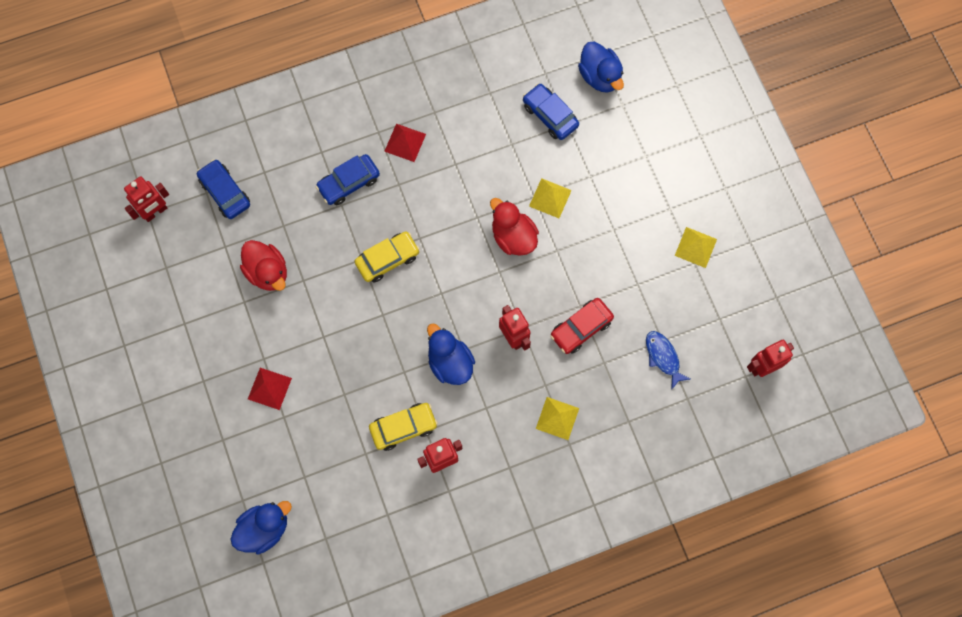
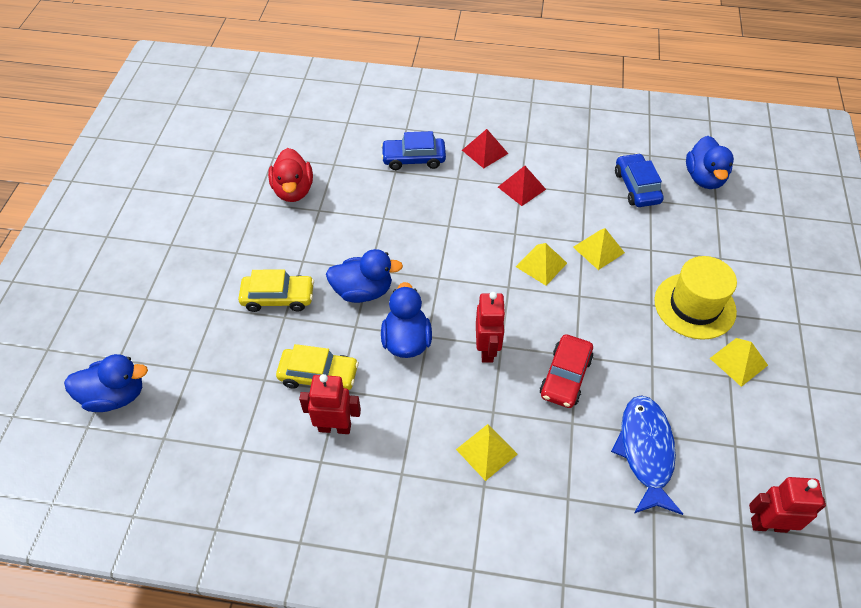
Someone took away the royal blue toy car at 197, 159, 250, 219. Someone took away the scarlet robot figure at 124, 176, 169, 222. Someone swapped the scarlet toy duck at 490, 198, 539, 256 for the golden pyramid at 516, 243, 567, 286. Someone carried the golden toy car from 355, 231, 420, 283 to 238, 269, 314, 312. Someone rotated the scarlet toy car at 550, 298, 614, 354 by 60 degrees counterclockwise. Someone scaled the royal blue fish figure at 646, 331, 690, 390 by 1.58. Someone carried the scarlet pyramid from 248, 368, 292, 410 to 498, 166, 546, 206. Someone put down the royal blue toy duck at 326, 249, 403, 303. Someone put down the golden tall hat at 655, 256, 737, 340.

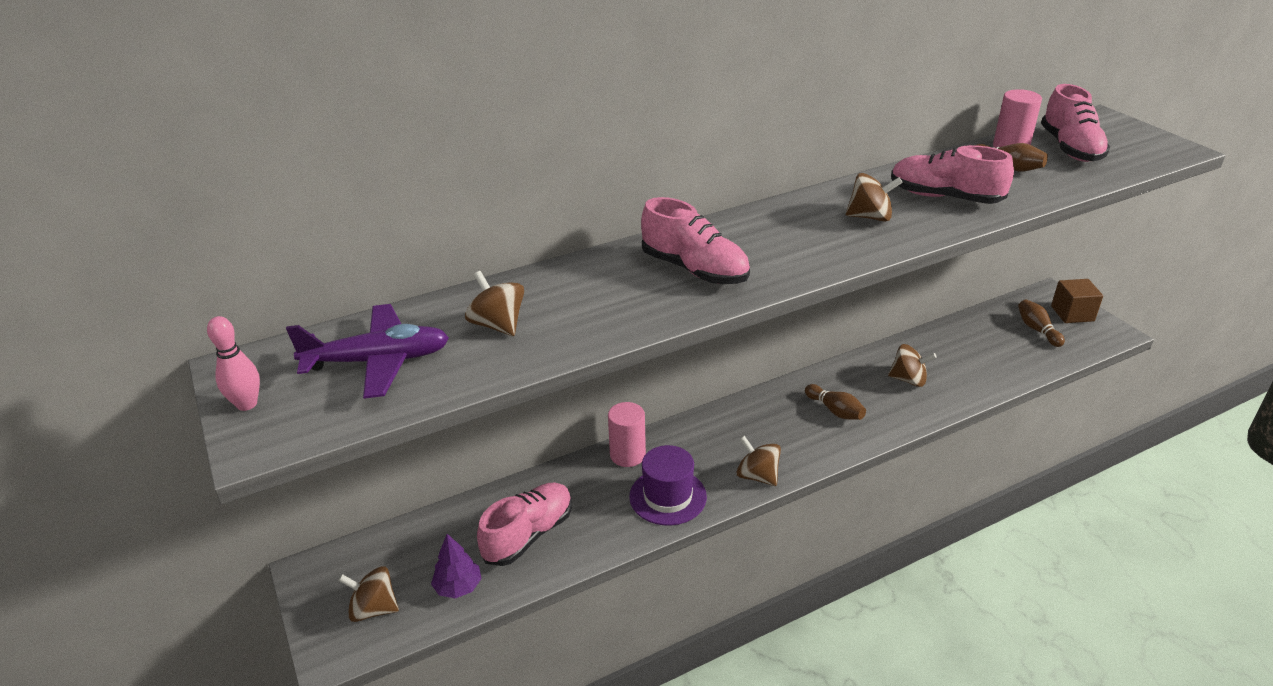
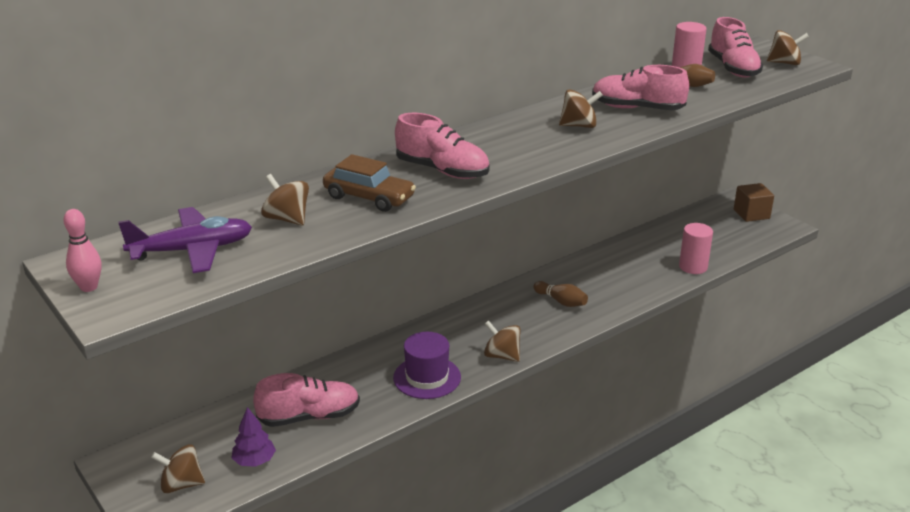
Someone took away the dark brown bowling pin at 1018, 300, 1065, 347. Someone carried the dark brown toy top from 888, 344, 937, 387 to 767, 30, 809, 65. Someone carried the rosy cylinder shape from 608, 402, 646, 467 to 679, 223, 713, 274. Someone rotated the rosy sneaker at 477, 483, 572, 566 by 45 degrees clockwise. Someone put down the dark brown toy car at 323, 154, 416, 212.

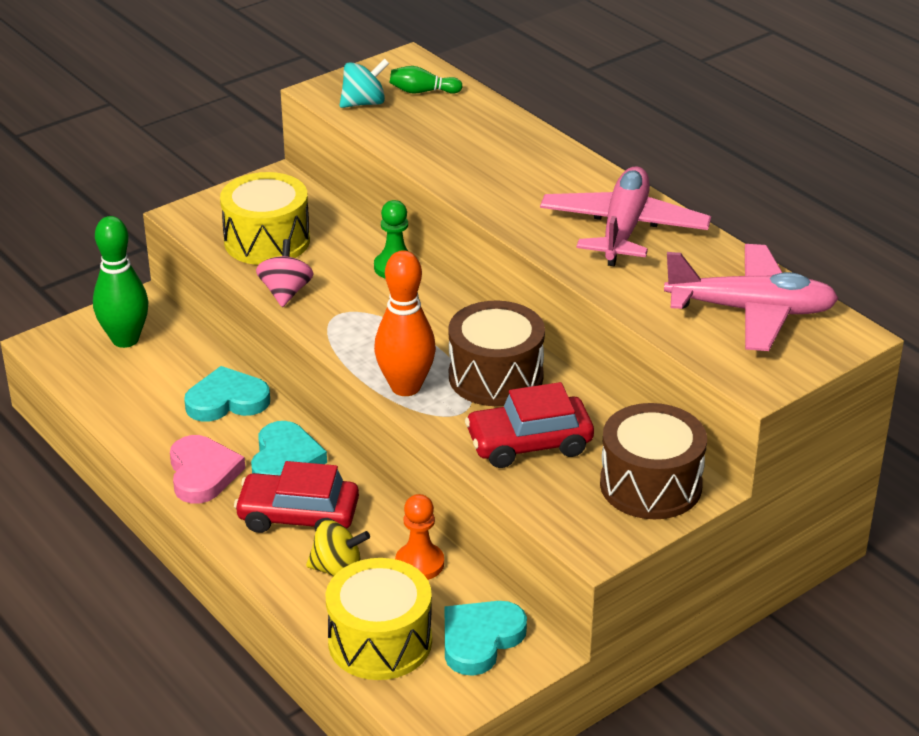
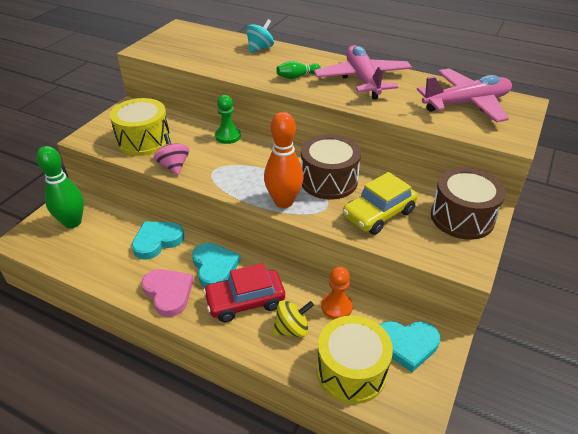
Someone carried the turquoise toy top from 340, 59, 390, 108 to 246, 19, 274, 53. Someone carried the green bowling pin from 390, 66, 463, 94 to 276, 61, 321, 79. Someone repainted the scarlet toy car at 465, 382, 594, 468, which became the golden toy car at 343, 172, 418, 235. Someone rotated the turquoise heart at 445, 601, 527, 676 by 105 degrees counterclockwise.

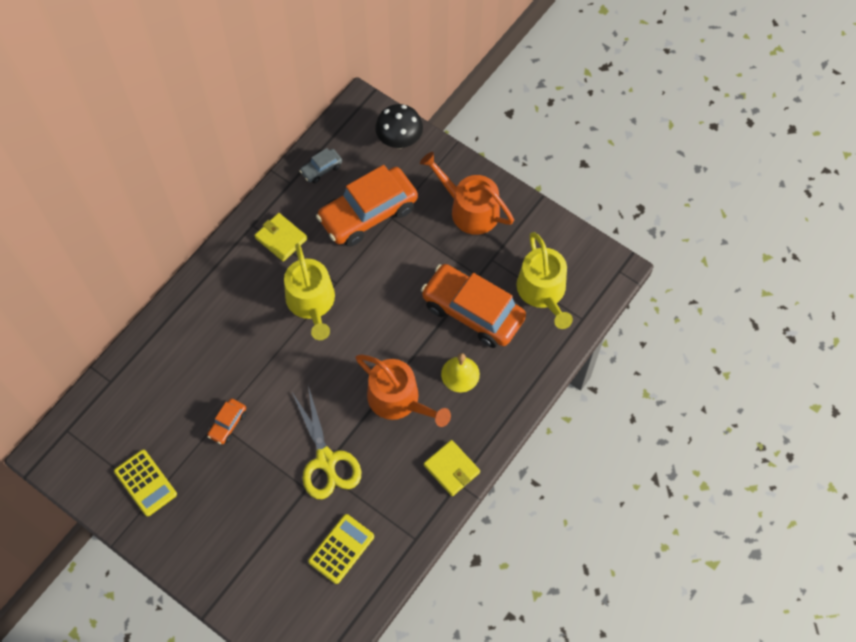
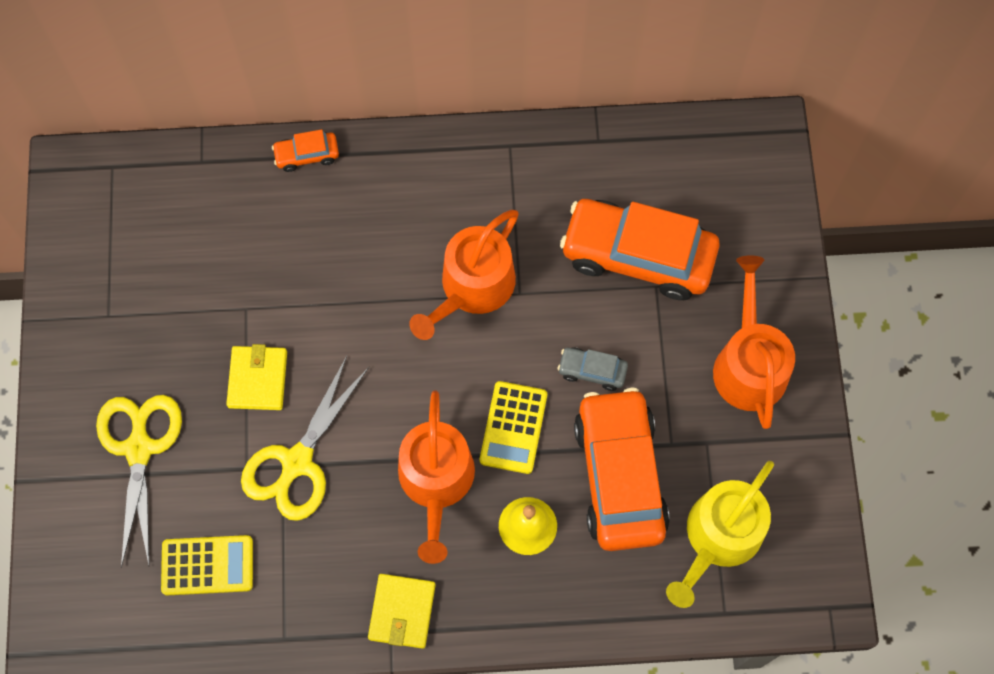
Someone took away the black mushroom at 375, 104, 423, 148. Someone carried the ash-grey toy car from 299, 148, 342, 183 to 557, 347, 628, 391. Someone carried the golden card wallet from 254, 213, 308, 262 to 226, 344, 287, 410. Someone repainted the golden sprinkling can at 284, 243, 335, 340, which became the bright orange sprinkling can at 409, 210, 519, 340. Someone carried the bright orange toy car from 207, 399, 246, 444 to 272, 129, 339, 172. Someone carried the golden pocket calculator from 114, 450, 177, 516 to 480, 381, 547, 474. Someone put down the golden shears at 96, 395, 182, 568.

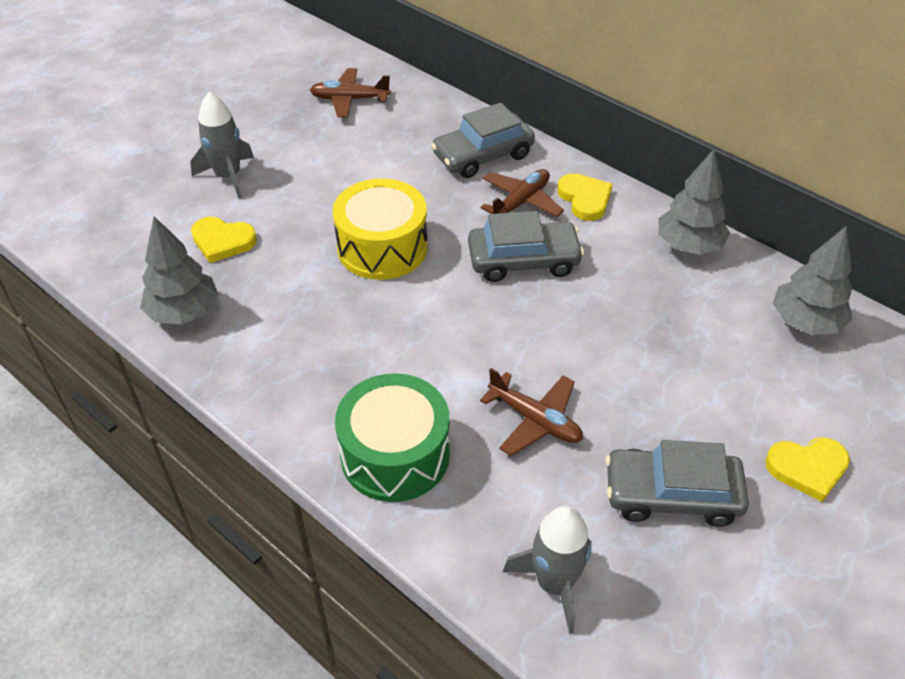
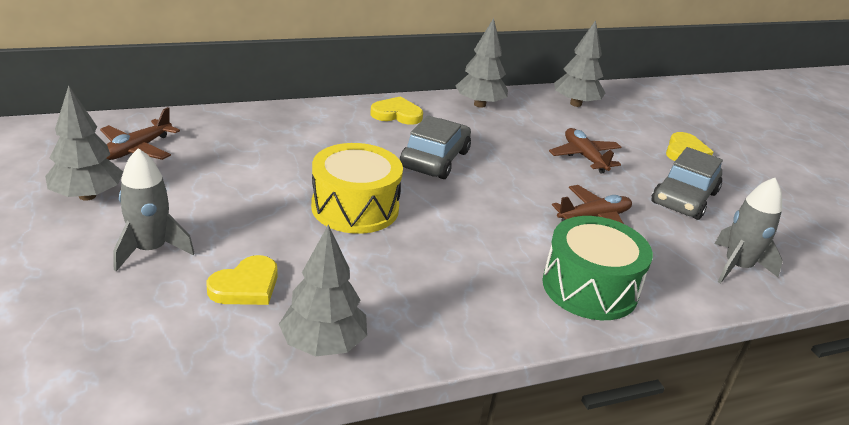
Someone took away the ash-grey toy car at 431, 103, 535, 178. Someone carried the dark brown toy plane from 481, 169, 564, 217 to 549, 128, 622, 174. Someone put down the ash-grey toy tree at 45, 85, 123, 201.

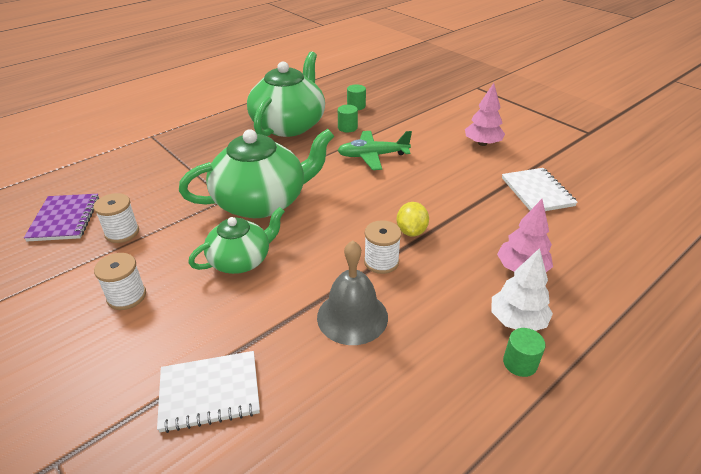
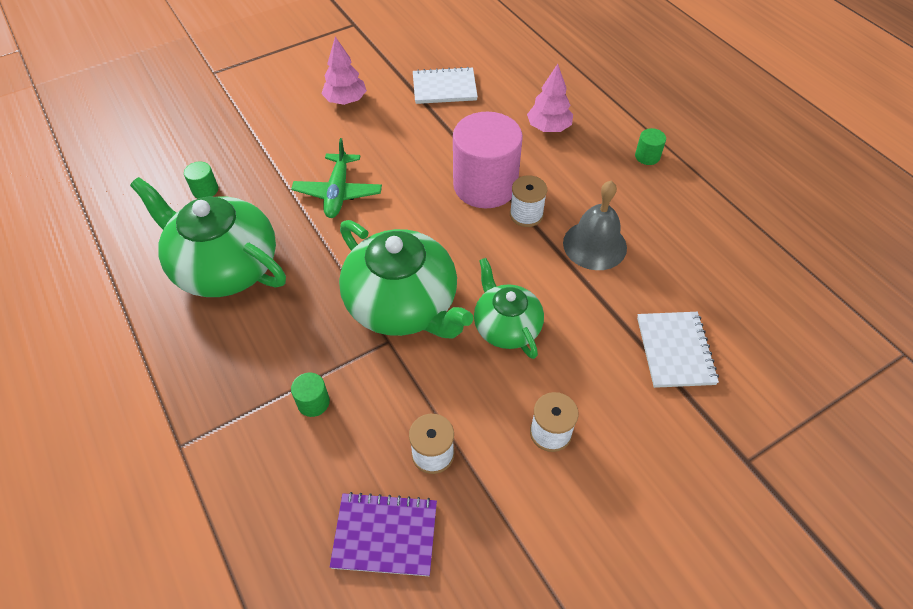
Someone carried the green cylinder shape from 338, 105, 358, 132 to 291, 373, 330, 417. Someone rotated the green teapot at 179, 129, 334, 218 by 150 degrees clockwise. Someone swapped the golden citrus fruit at 397, 202, 429, 237 for the rosy cylinder shape at 453, 111, 523, 208. Someone took away the white toy tree at 492, 248, 553, 331.

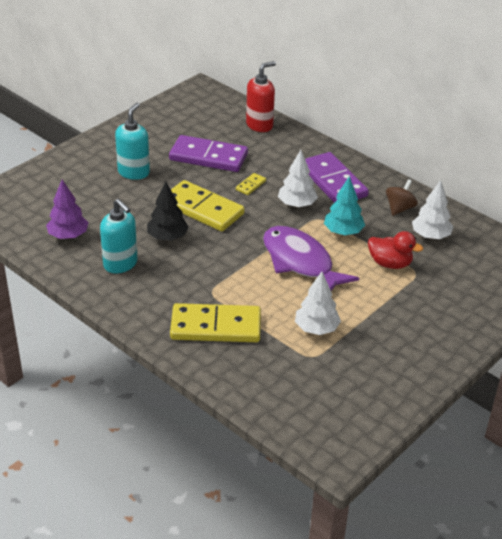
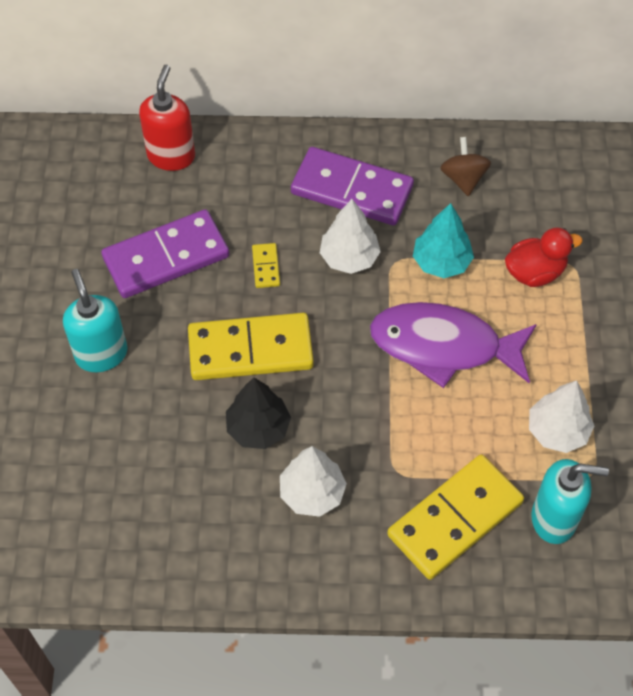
Someone took away the violet toy tree at 46, 180, 89, 239. Someone carried the white toy tree from 412, 180, 454, 239 to 280, 446, 347, 517. Someone carried the turquoise pump bottle from 100, 199, 138, 273 to 531, 459, 609, 544.

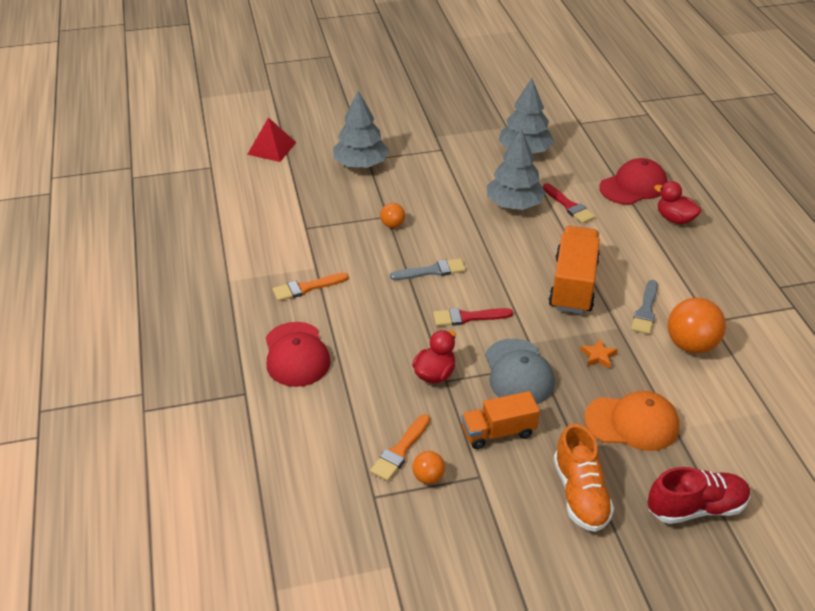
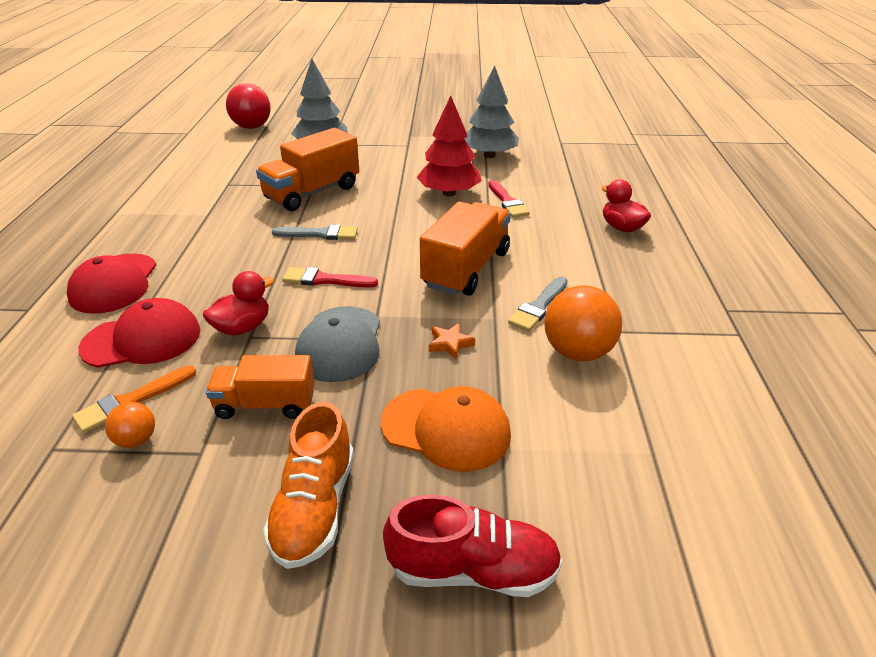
Someone swapped the scarlet pyramid at 247, 117, 296, 162 for the scarlet ball at 226, 83, 271, 129. Someone repainted the ash-grey toy tree at 487, 129, 546, 210, which became the scarlet toy tree at 416, 96, 482, 196. Someone carried the scarlet cap from 599, 158, 668, 205 to 78, 298, 200, 368. Someone swapped the bright orange ball at 380, 203, 405, 228 for the bright orange lorry at 256, 128, 359, 211. Someone took away the bright orange paint brush at 272, 273, 349, 301.

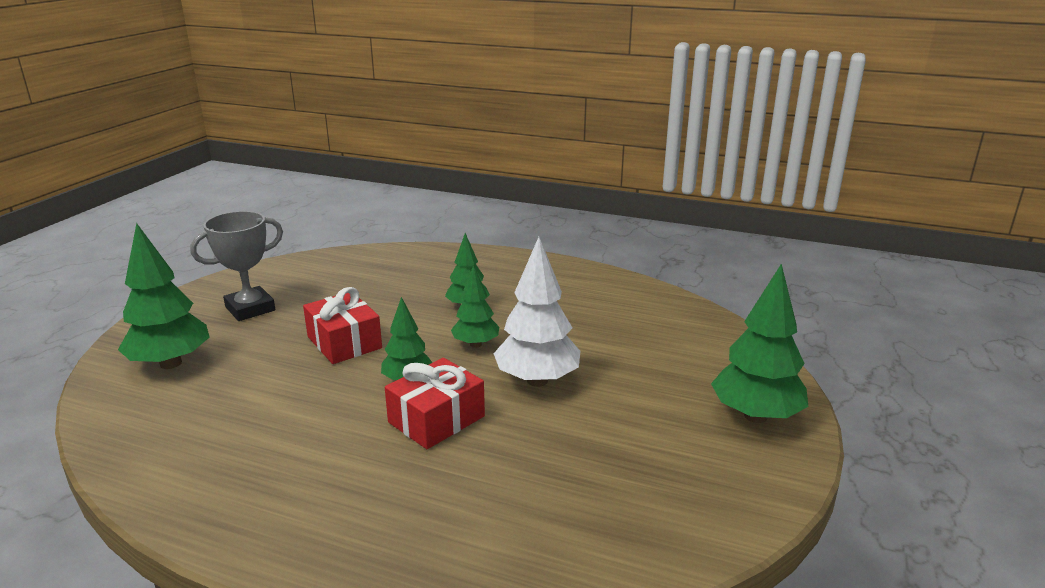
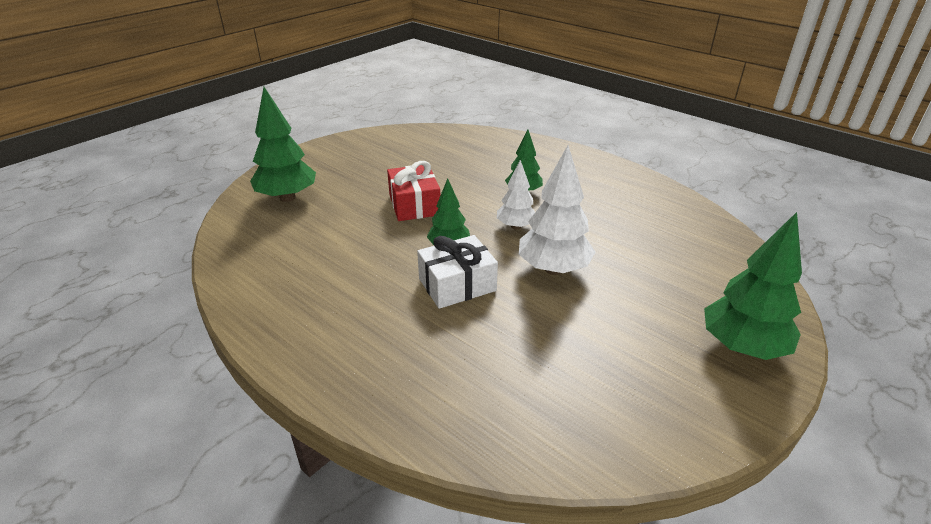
Someone took away the ash-grey award cup at 190, 211, 283, 321. Someone repainted the green toy tree at 451, 265, 499, 348, which became the white toy tree at 497, 160, 535, 230. Someone repainted the scarlet gift at 385, 358, 485, 449, which became the white gift at 417, 235, 498, 309.

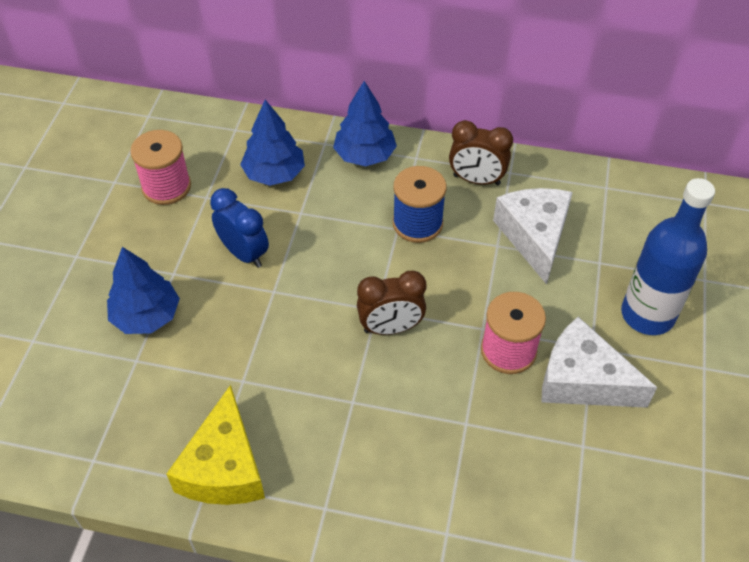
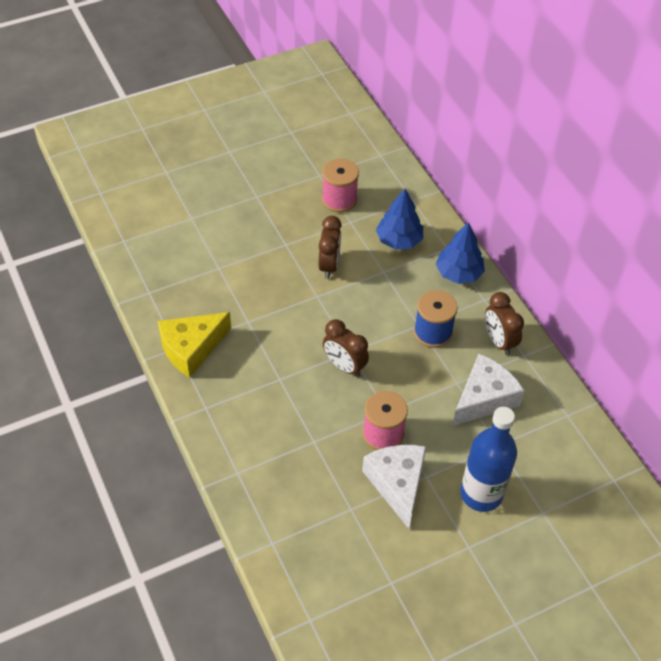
Someone repainted the royal blue alarm clock at 210, 188, 269, 268, which became the dark brown alarm clock at 319, 216, 342, 279. Someone took away the royal blue toy tree at 107, 247, 180, 334.

